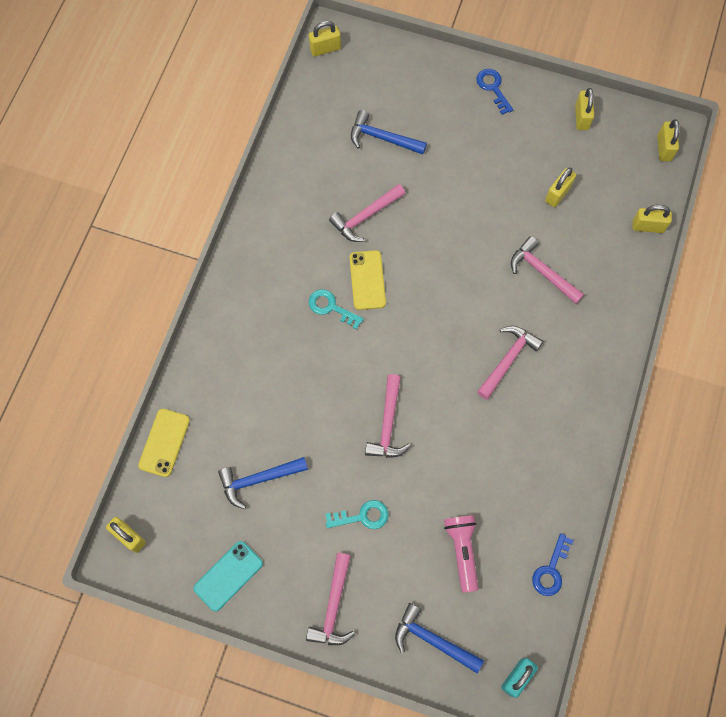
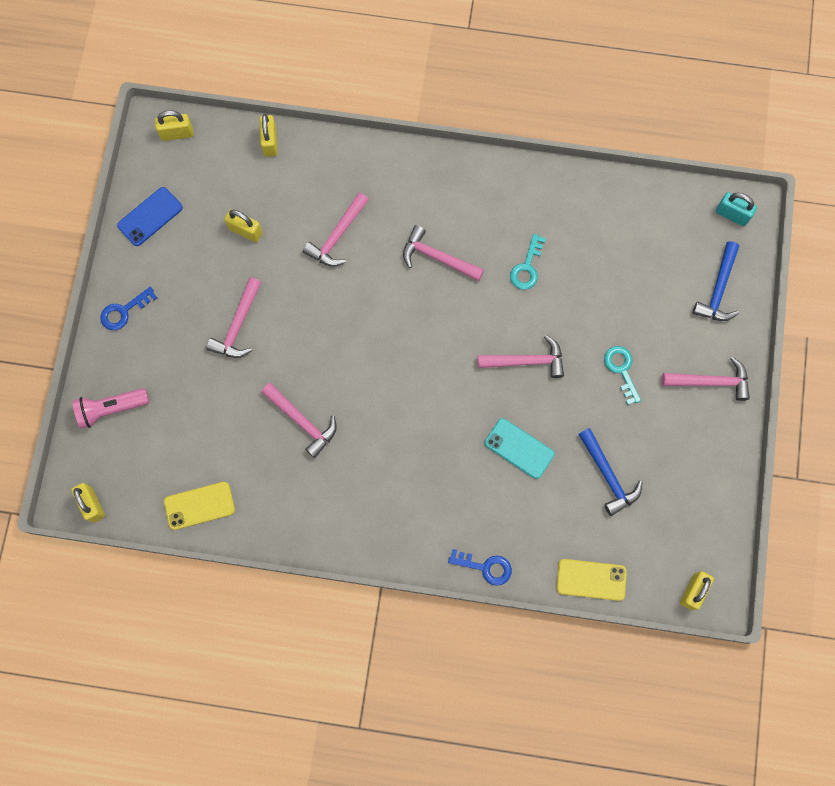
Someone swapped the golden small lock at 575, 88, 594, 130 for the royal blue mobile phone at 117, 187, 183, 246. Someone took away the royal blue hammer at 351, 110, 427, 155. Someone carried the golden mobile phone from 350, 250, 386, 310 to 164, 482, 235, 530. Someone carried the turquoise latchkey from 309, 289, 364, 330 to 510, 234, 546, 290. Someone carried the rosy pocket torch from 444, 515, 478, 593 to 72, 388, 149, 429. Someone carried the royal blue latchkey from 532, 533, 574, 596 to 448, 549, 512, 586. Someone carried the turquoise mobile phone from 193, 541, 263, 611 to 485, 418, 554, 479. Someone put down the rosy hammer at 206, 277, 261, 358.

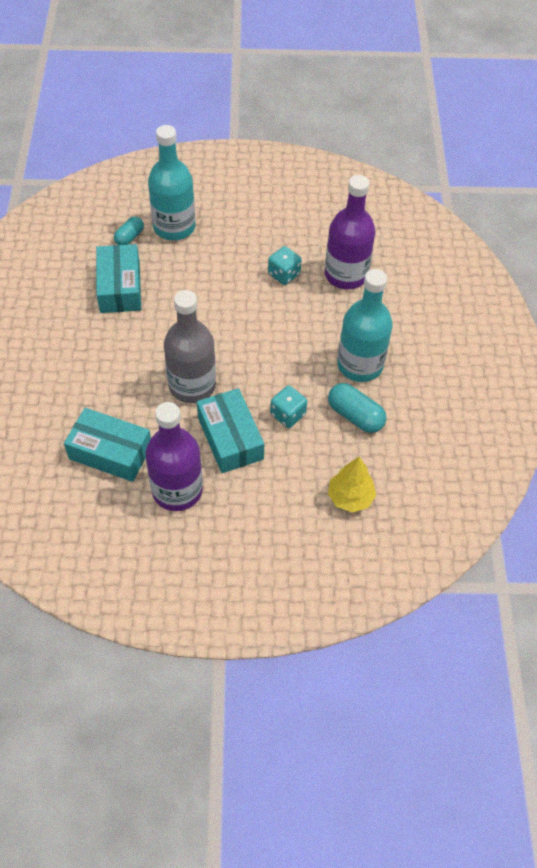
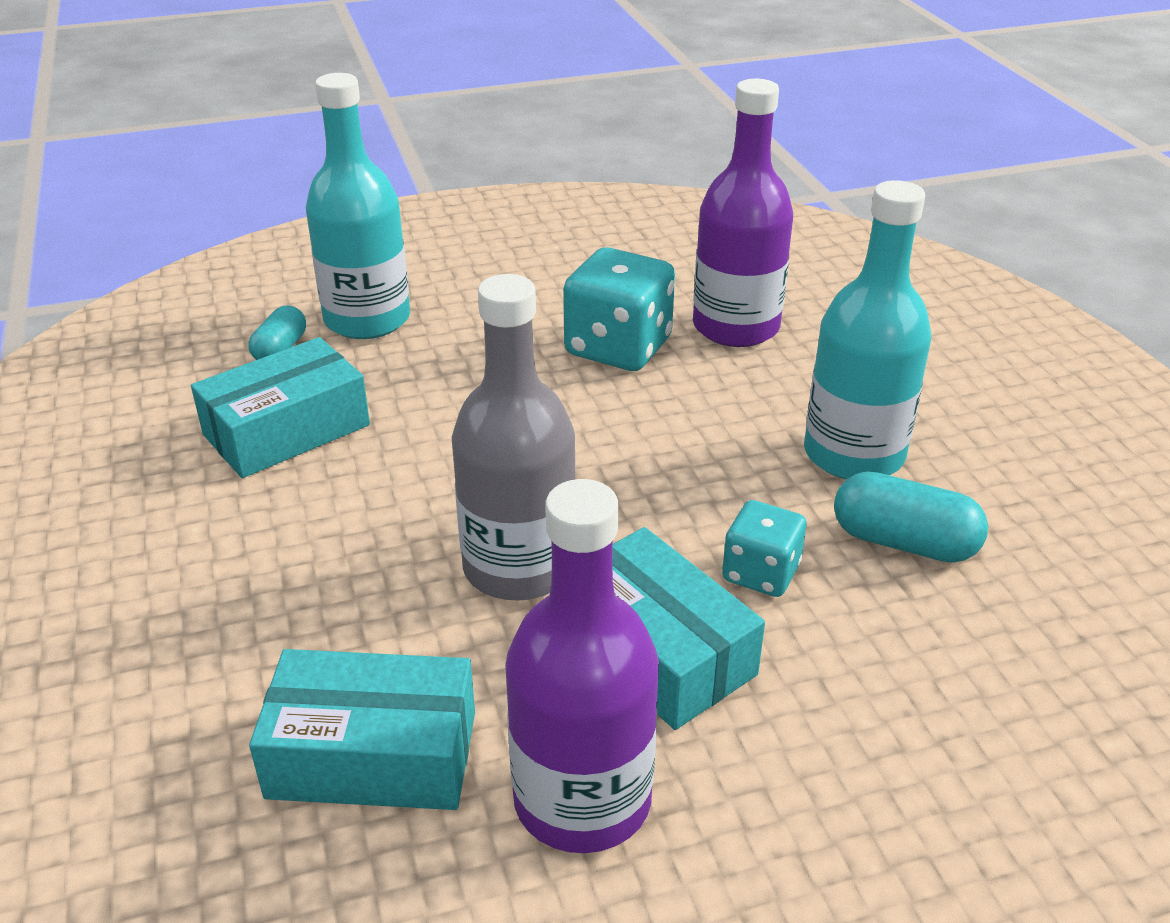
Someone rotated the turquoise parcel at 96, 244, 141, 313 by 75 degrees clockwise. Someone scaled the turquoise dice at 268, 246, 302, 285 by 1.69. Someone took away the golden toy tree at 328, 457, 376, 513.

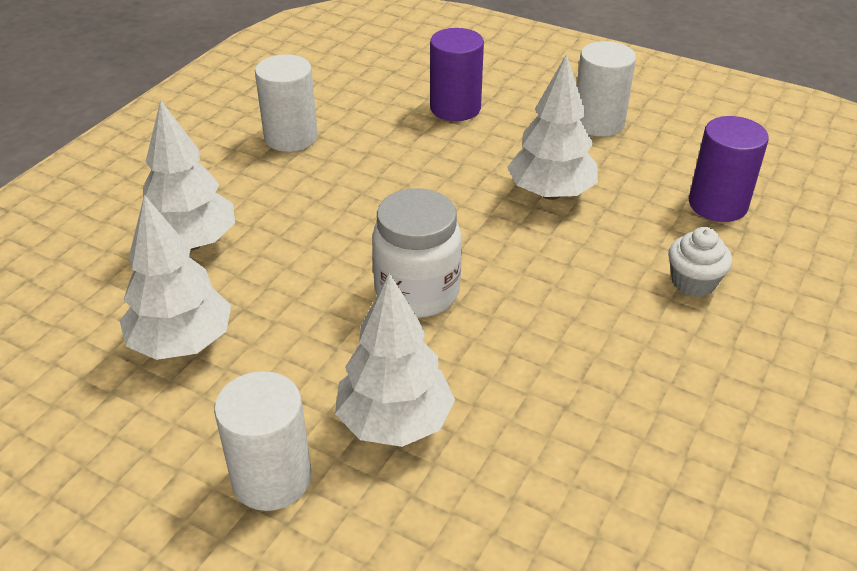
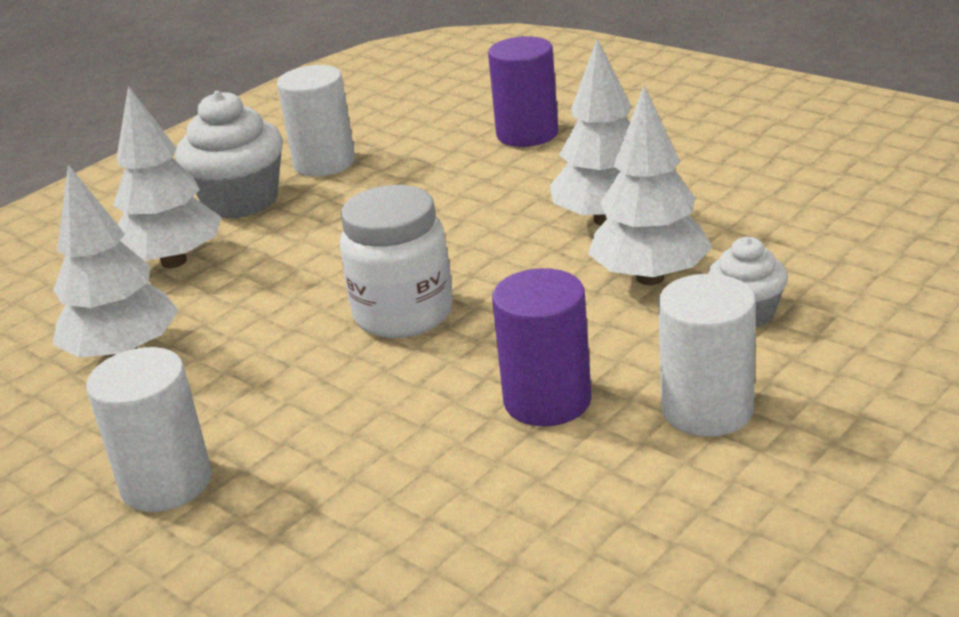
Someone carried the white cylinder shape from 577, 41, 636, 137 to 658, 274, 756, 437. Someone carried the violet cylinder shape from 689, 116, 769, 222 to 492, 268, 592, 426. Someone carried the white toy tree from 335, 272, 455, 447 to 588, 85, 712, 285. Someone put down the white muffin at 175, 91, 283, 219.

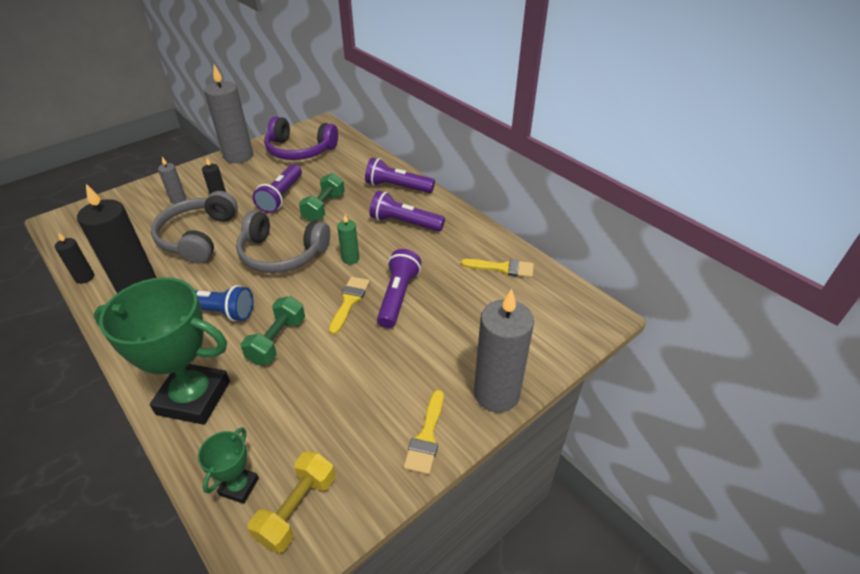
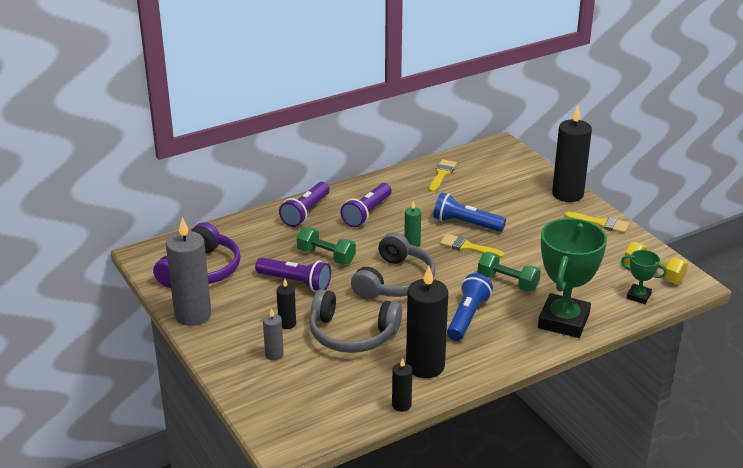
Someone repainted the violet pocket torch at 377, 249, 421, 328, which became the royal blue pocket torch at 433, 193, 506, 232. Someone repainted the ash-grey candle at 474, 289, 534, 412, which became the black candle at 552, 106, 592, 202.

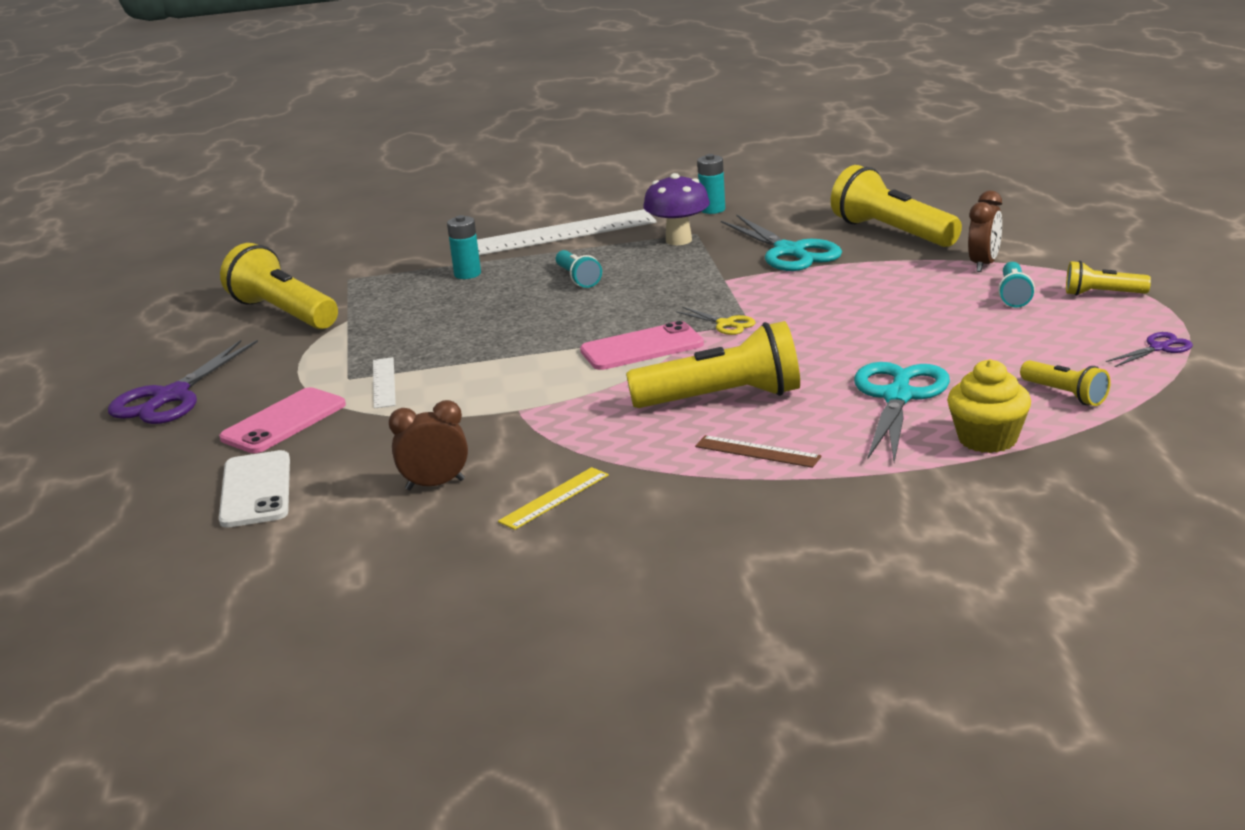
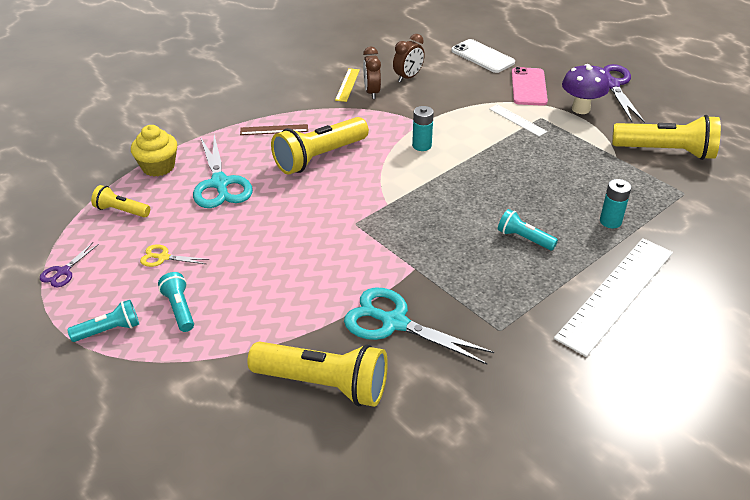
Someone carried the turquoise AA battery from 697, 154, 725, 214 to 412, 106, 434, 151. Someone carried the violet mushroom from 643, 173, 710, 245 to 562, 64, 609, 114. Someone carried the dark brown alarm clock from 968, 191, 1002, 272 to 363, 47, 381, 99. Someone repainted the golden pocket torch at 1066, 261, 1151, 296, which became the turquoise pocket torch at 67, 300, 139, 342. Someone carried the golden shears from 676, 307, 756, 335 to 140, 244, 209, 267. Someone took away the rosy mobile phone at 580, 321, 704, 370.

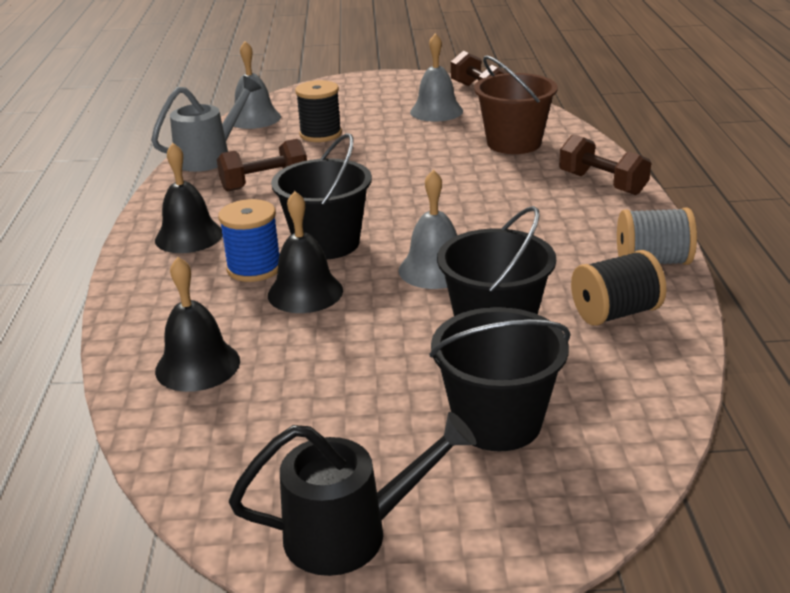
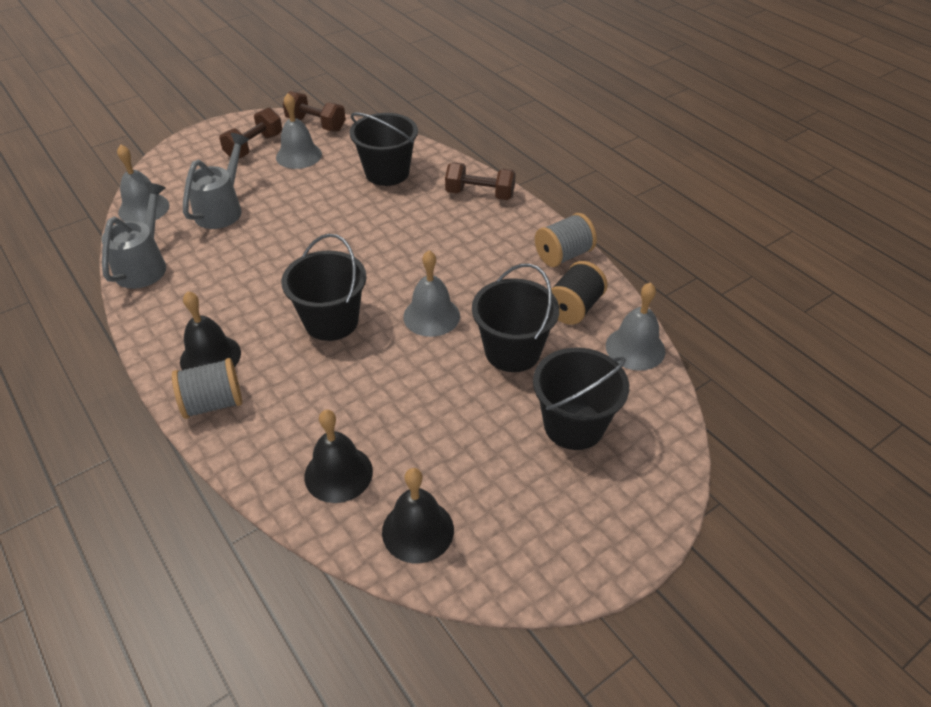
Someone repainted the dark brown bucket at 474, 56, 558, 154, which became the black bucket at 350, 112, 418, 186. Someone swapped the black spool at 295, 80, 342, 142 for the ash-grey sprinkling can at 183, 133, 249, 229. Someone carried the dark brown dumbbell from 217, 139, 307, 191 to 219, 108, 282, 158. Someone carried the black school bell from 268, 191, 343, 313 to 382, 468, 454, 563. Someone took away the royal blue spool at 218, 199, 279, 282. Someone took away the black sprinkling can at 229, 412, 477, 576. Someone put down the ash-grey school bell at 606, 282, 665, 371. Someone put down the ash-grey spool at 172, 358, 242, 419.

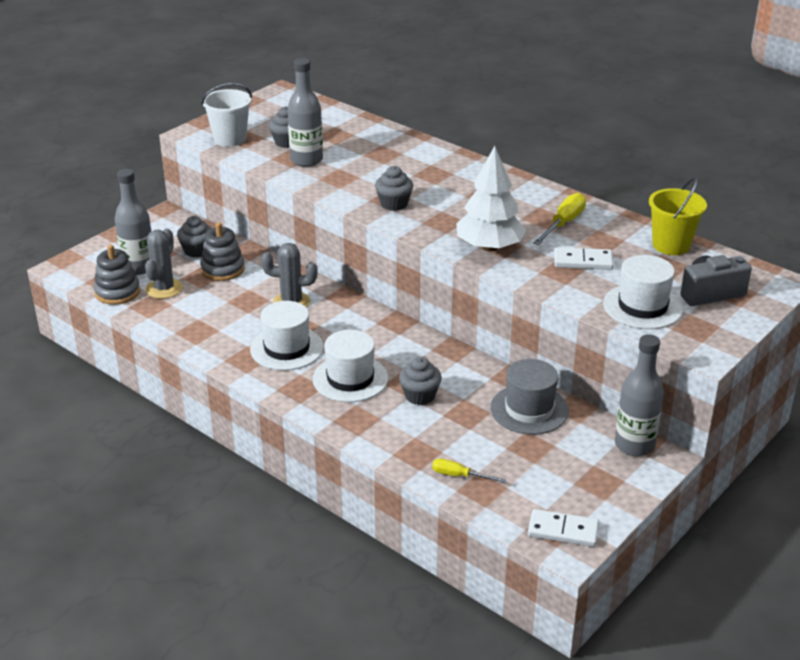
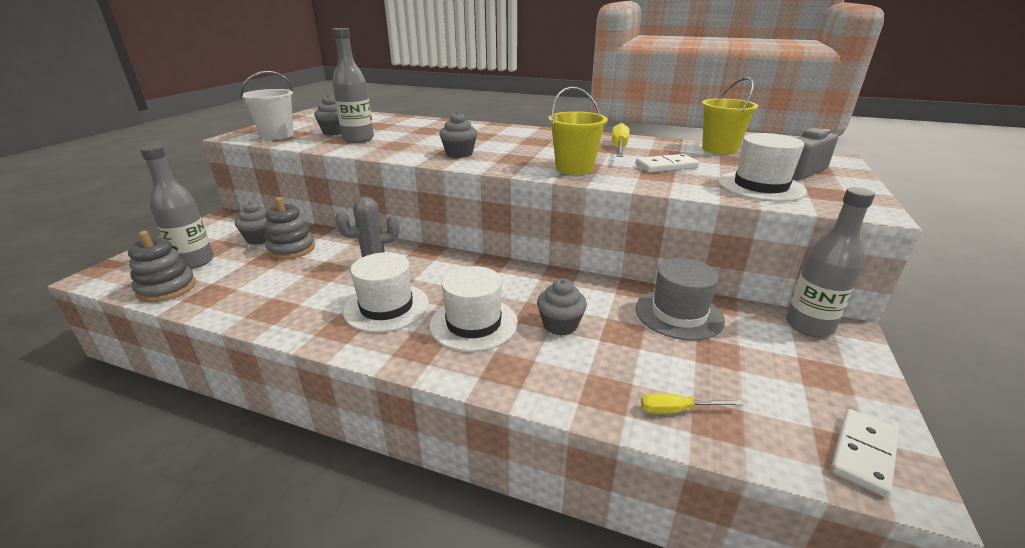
Someone swapped the white toy tree at 456, 146, 526, 252 for the golden bucket at 548, 87, 608, 175. Someone took away the ash-grey saguaro cactus at 145, 229, 183, 299. Someone rotated the white domino piece at 528, 509, 599, 547 by 45 degrees counterclockwise.

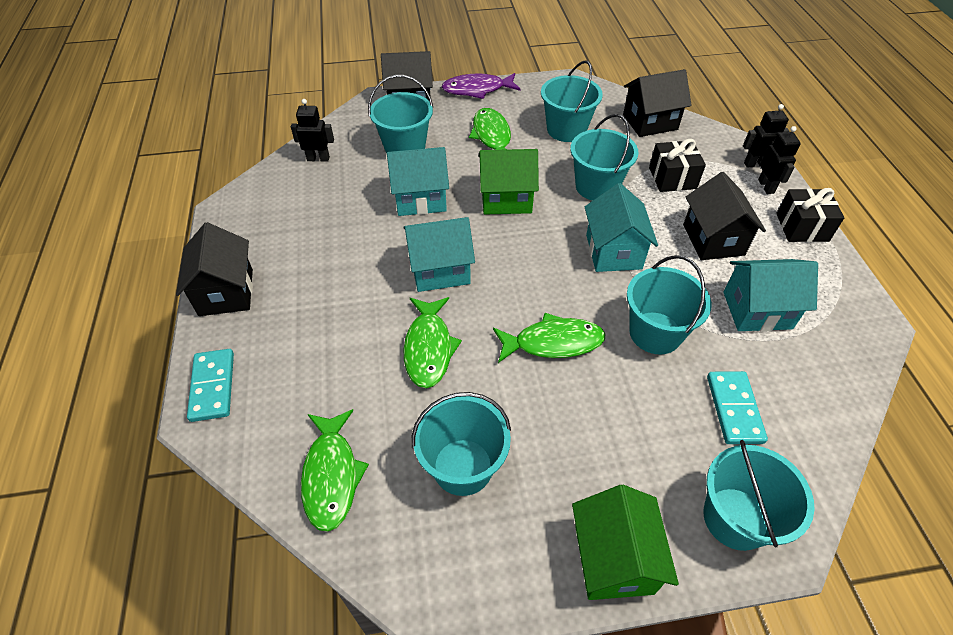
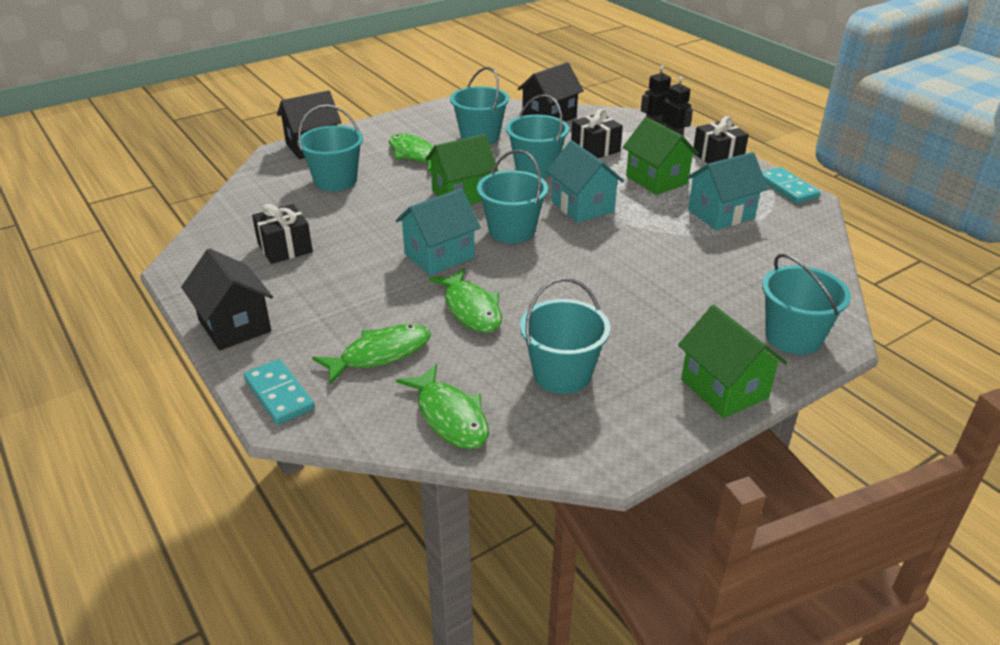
Someone took away the violet fish figure at 442, 73, 521, 99. Someone took away the black robot figure at 291, 99, 334, 162. Someone took away the turquoise cottage at 387, 147, 449, 216. Someone repainted the black cottage at 683, 172, 766, 260, which became the green cottage at 623, 117, 699, 195. Someone carried the turquoise bucket from 627, 255, 712, 354 to 477, 149, 548, 244. Someone carried the green fish figure from 493, 313, 605, 363 to 312, 324, 431, 385. Someone carried the turquoise domino piece from 707, 371, 768, 444 to 762, 167, 820, 204. Someone put down the black gift at 252, 204, 313, 264.

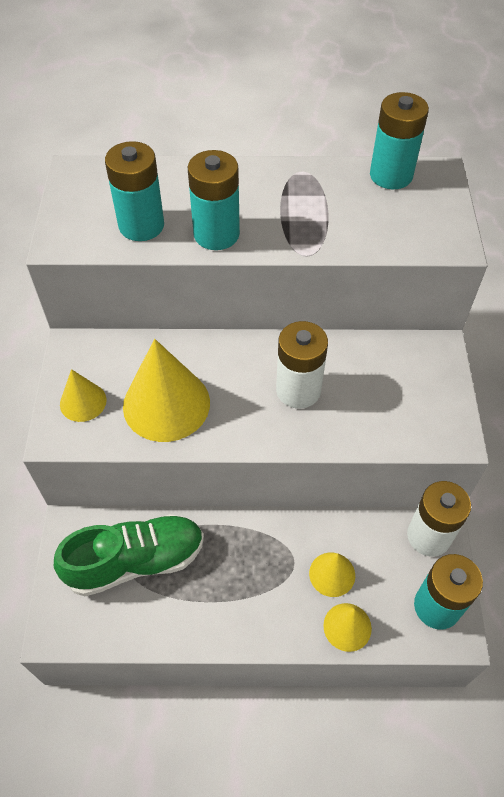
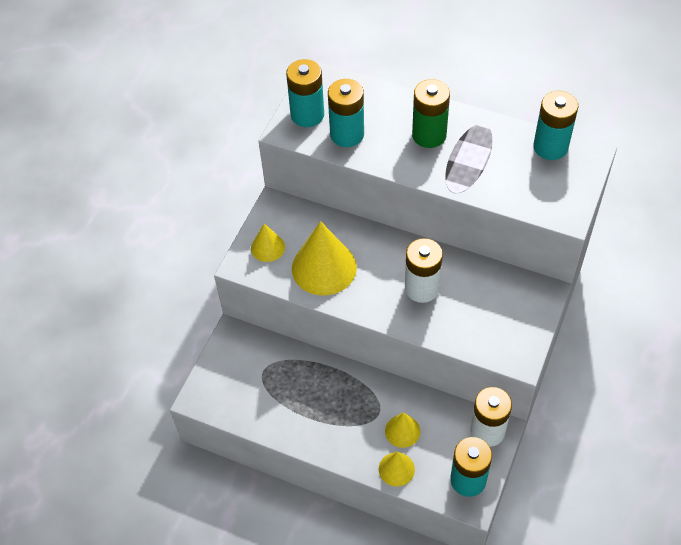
Someone carried the turquoise AA battery from 188, 150, 240, 250 to 286, 59, 324, 127. Someone took away the green sneaker at 54, 514, 204, 596. Someone put down the green AA battery at 412, 79, 450, 148.

